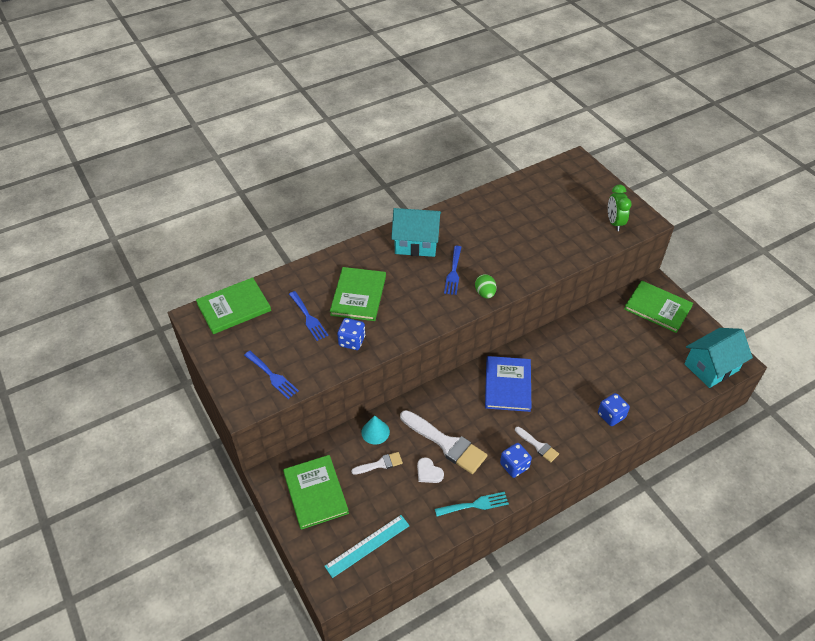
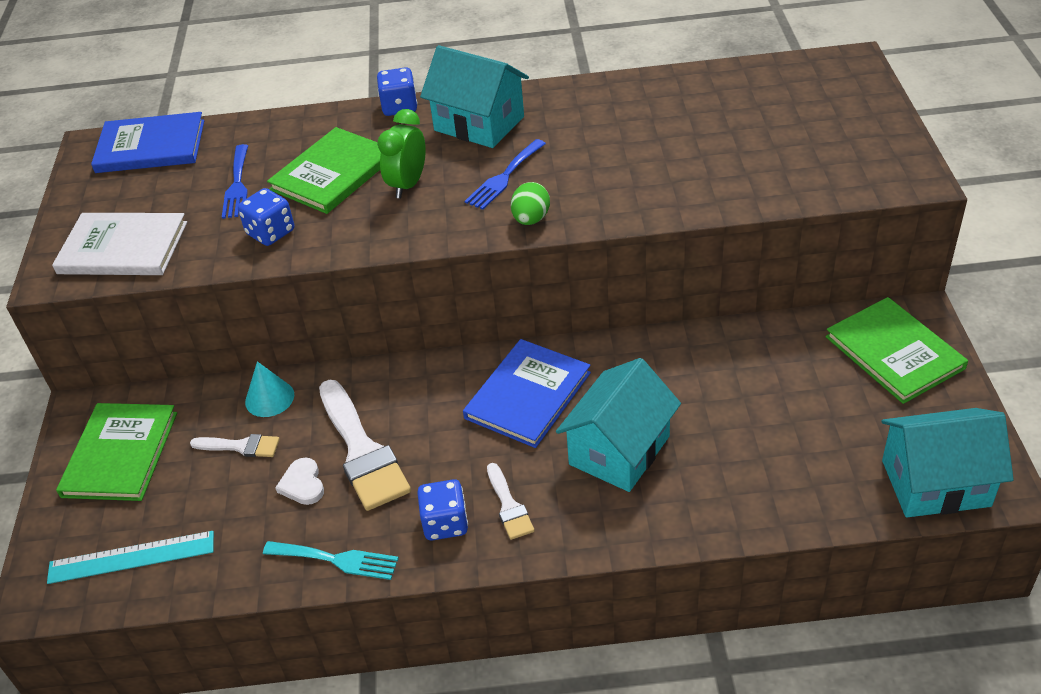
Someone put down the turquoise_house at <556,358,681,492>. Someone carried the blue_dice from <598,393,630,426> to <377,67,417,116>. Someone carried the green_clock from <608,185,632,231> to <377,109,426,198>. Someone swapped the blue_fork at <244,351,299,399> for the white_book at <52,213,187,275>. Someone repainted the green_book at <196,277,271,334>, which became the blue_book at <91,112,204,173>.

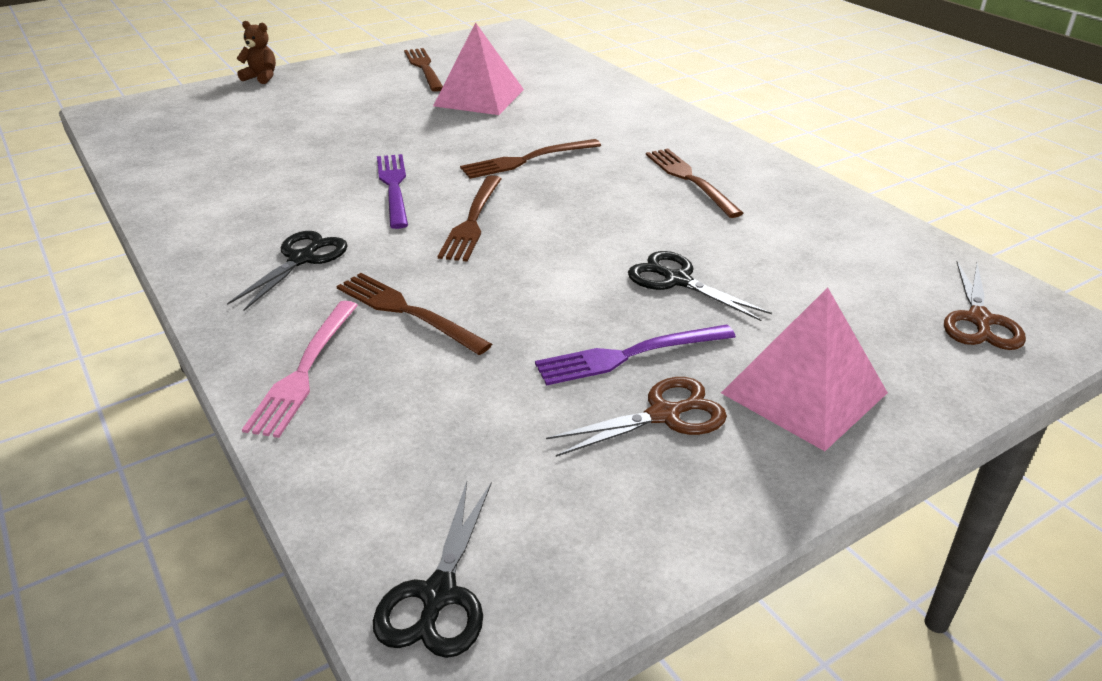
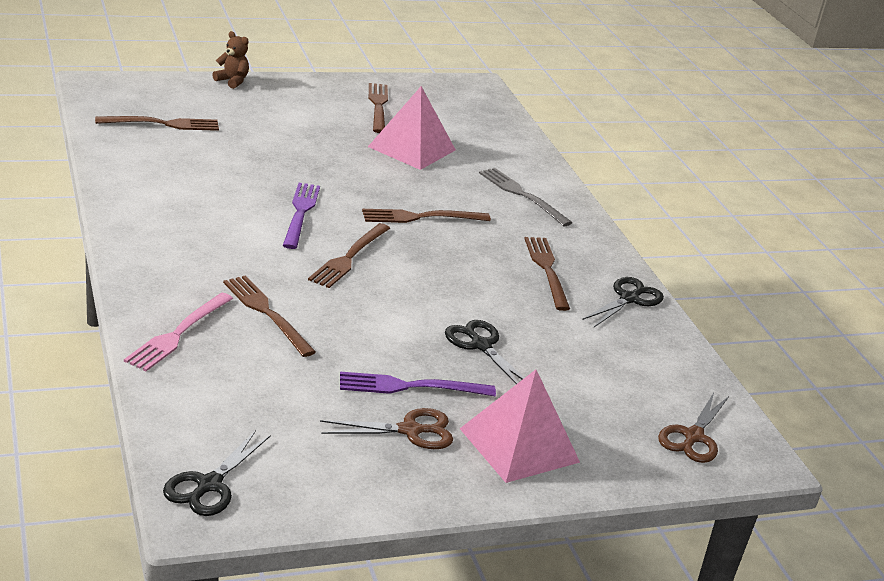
Someone put down the brown_fork at <95,116,219,131>. Someone put down the grey_fork at <479,168,572,226>. Someone carried the black_scissors from <227,231,348,311> to <582,277,664,327>.

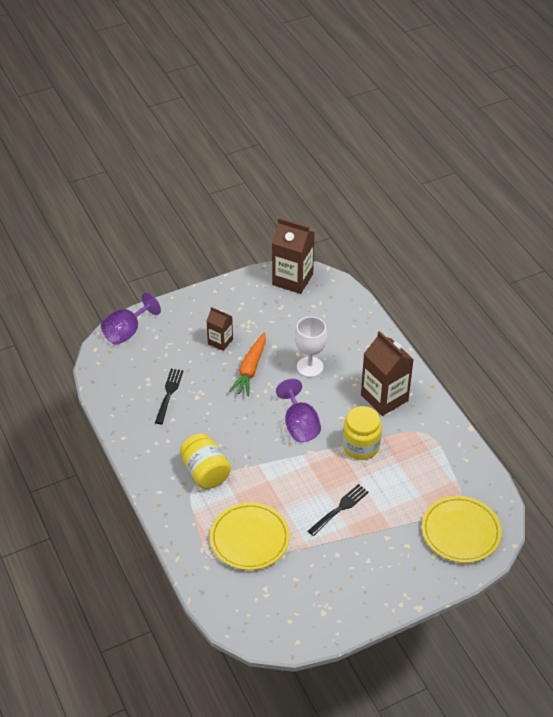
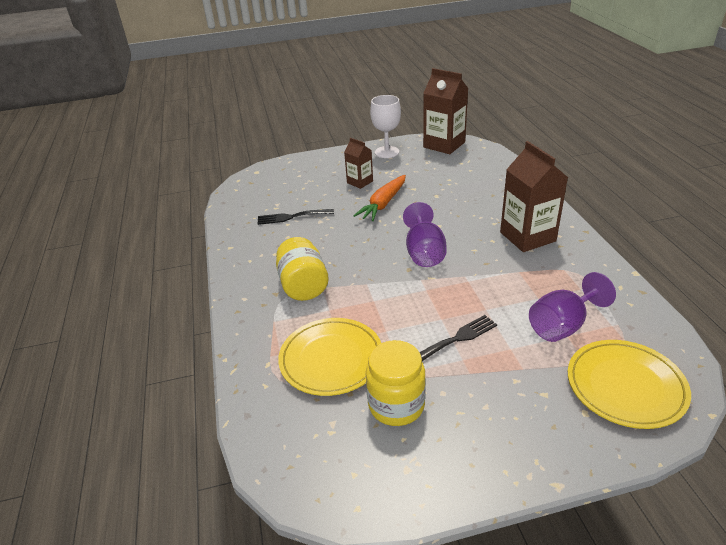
Someone carried the purple_goblet from <101,292,161,345> to <529,272,616,342>. Someone carried the white_goblet from <295,316,327,377> to <370,95,401,158>. Someone carried the yellow_jar from <343,406,382,460> to <366,340,426,426>. Someone rotated the black_fork at <155,369,184,424> by 120 degrees counterclockwise.

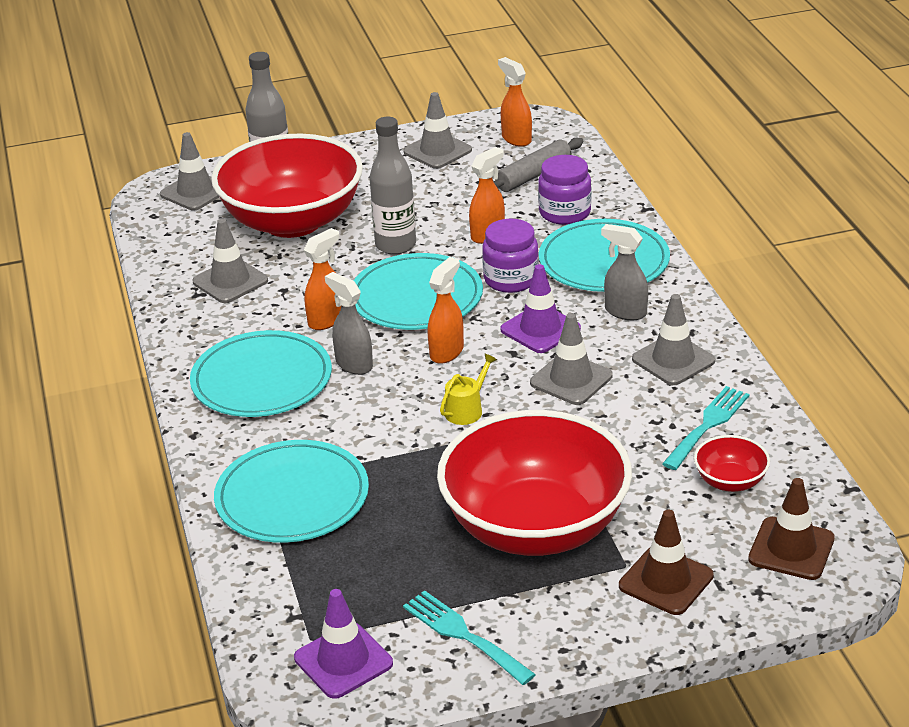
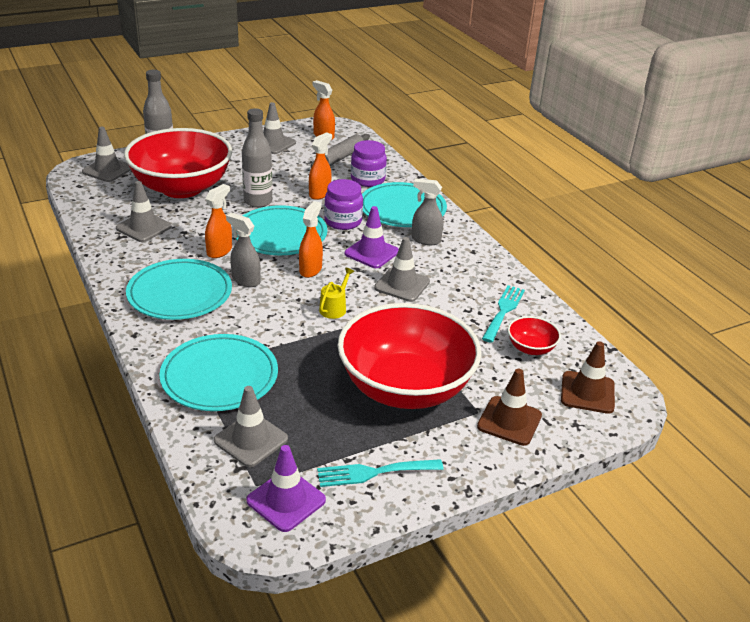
Someone carried the grey_traffic_cone from <632,294,715,385> to <214,386,288,467>. Someone rotated the turquoise_fork at <403,591,536,685> by 45 degrees counterclockwise.

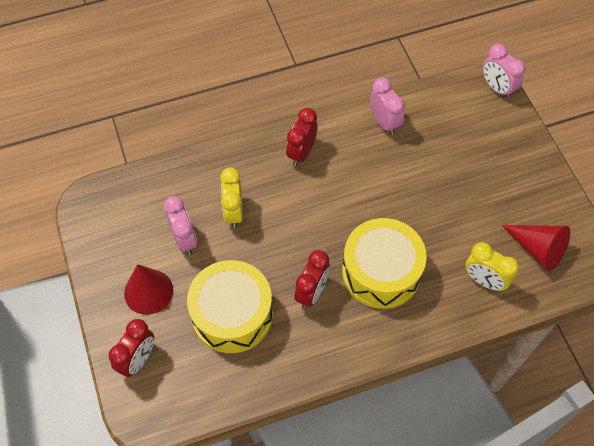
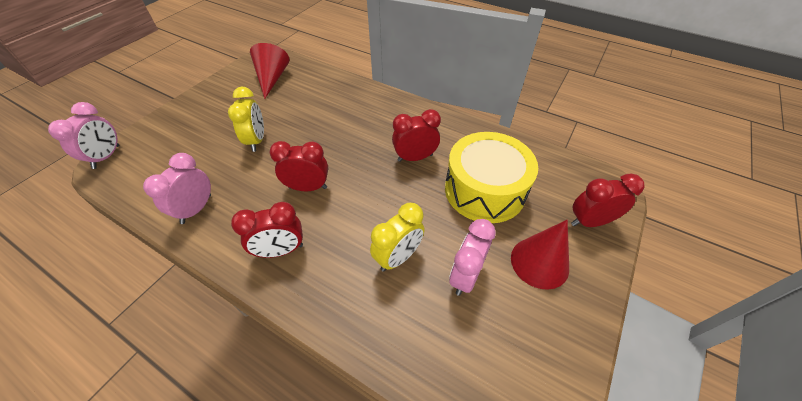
Someone took away the yellow_drum at <342,218,427,309>. Someone put down the red_clock at <269,141,328,191>. Someone carried the yellow_clock from <465,242,519,291> to <228,86,264,152>.

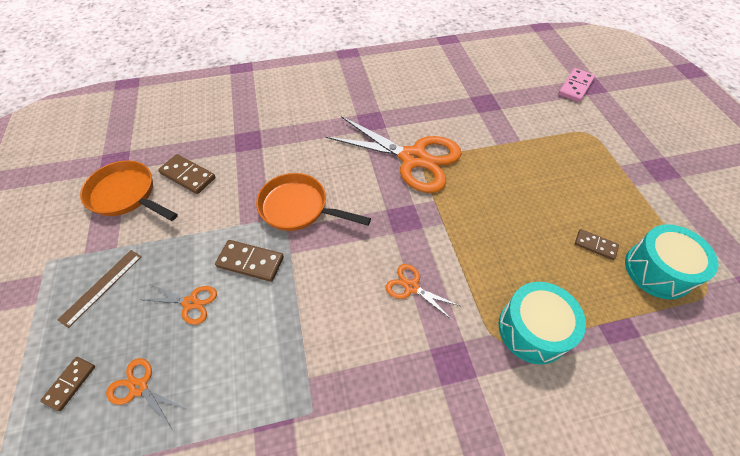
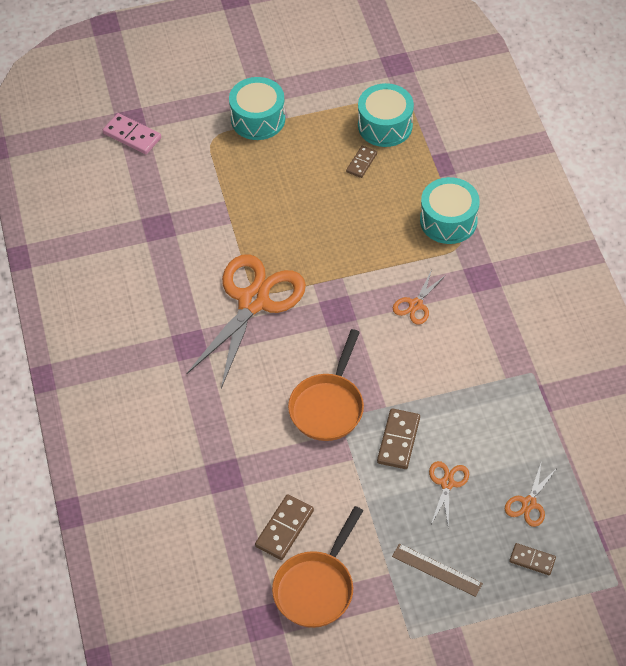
Someone put down the turquoise_drum at <229,77,285,140>.

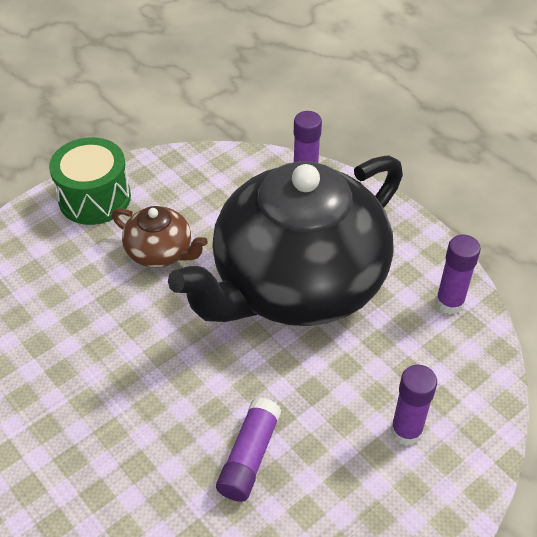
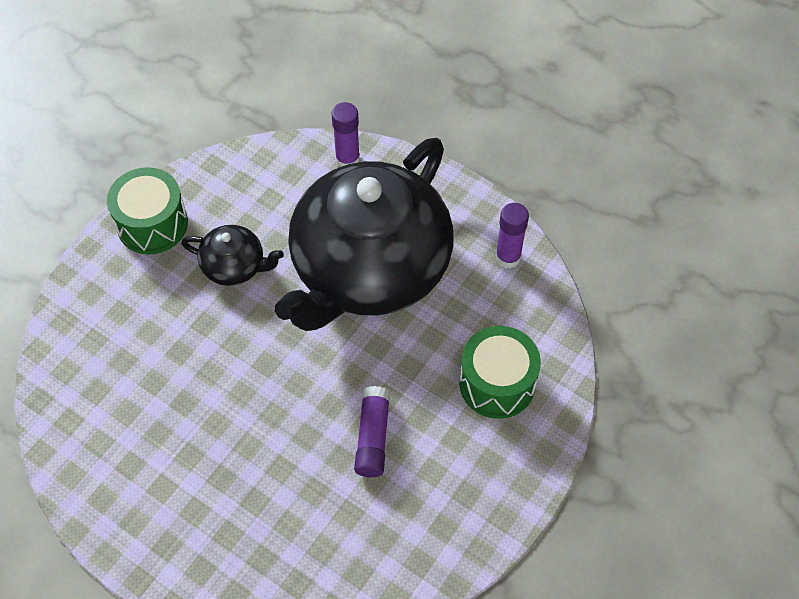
Someone swapped the purple_glue_stick at <391,365,437,446> for the green_drum at <459,326,541,419>. Someone repainted the brown_teapot at <112,206,208,268>, which became the black_teapot at <181,225,284,286>.

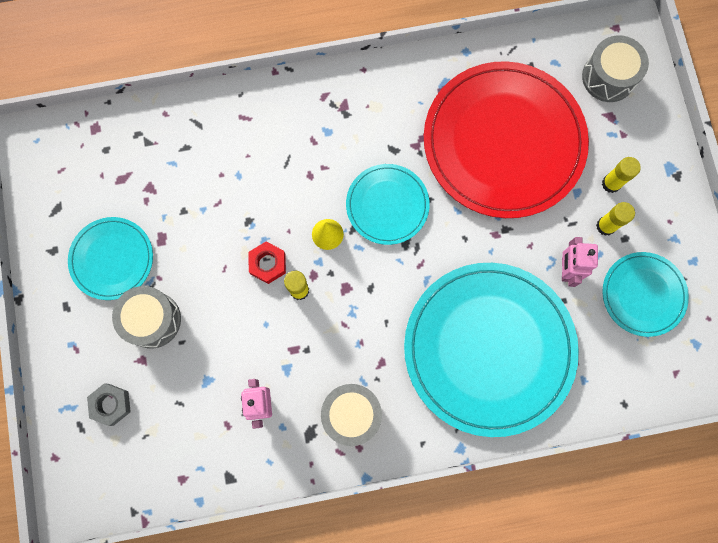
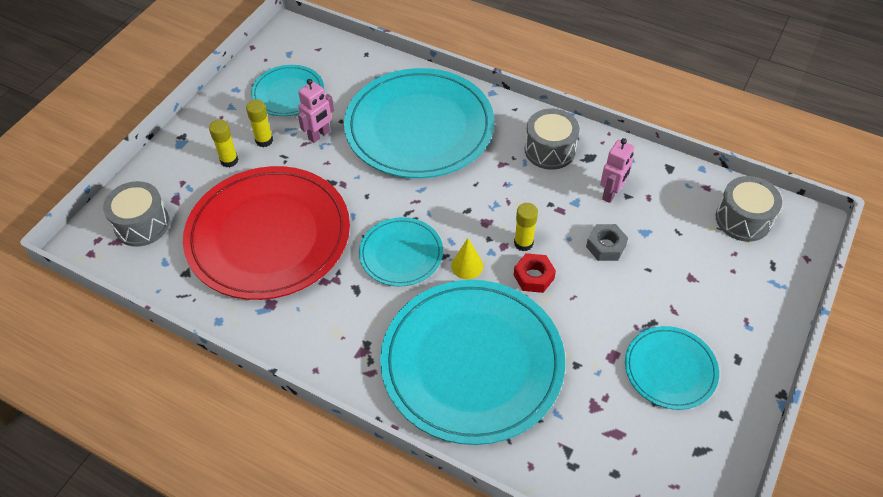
Someone put down the turquoise_plate at <380,280,565,445>. Someone carried the grey_nut from <87,383,131,426> to <586,224,628,261>. Someone carried the grey_drum from <112,286,181,349> to <716,176,782,242>.

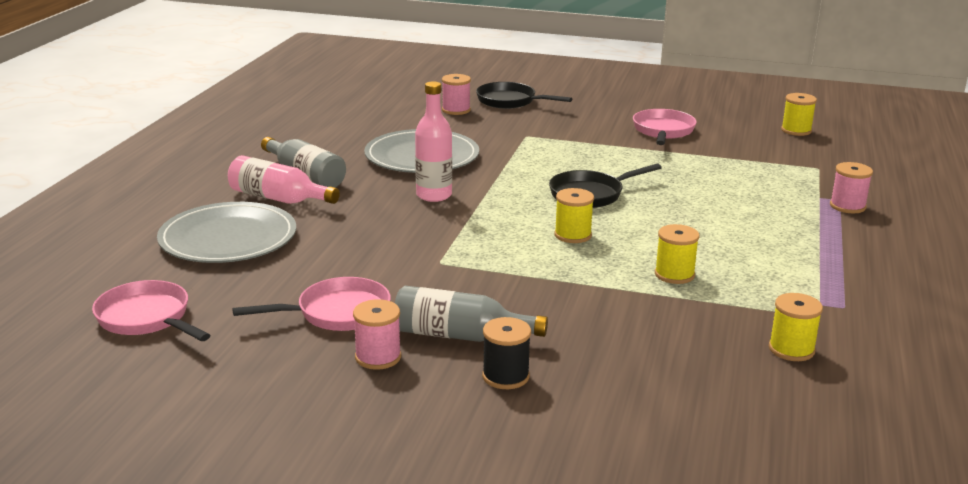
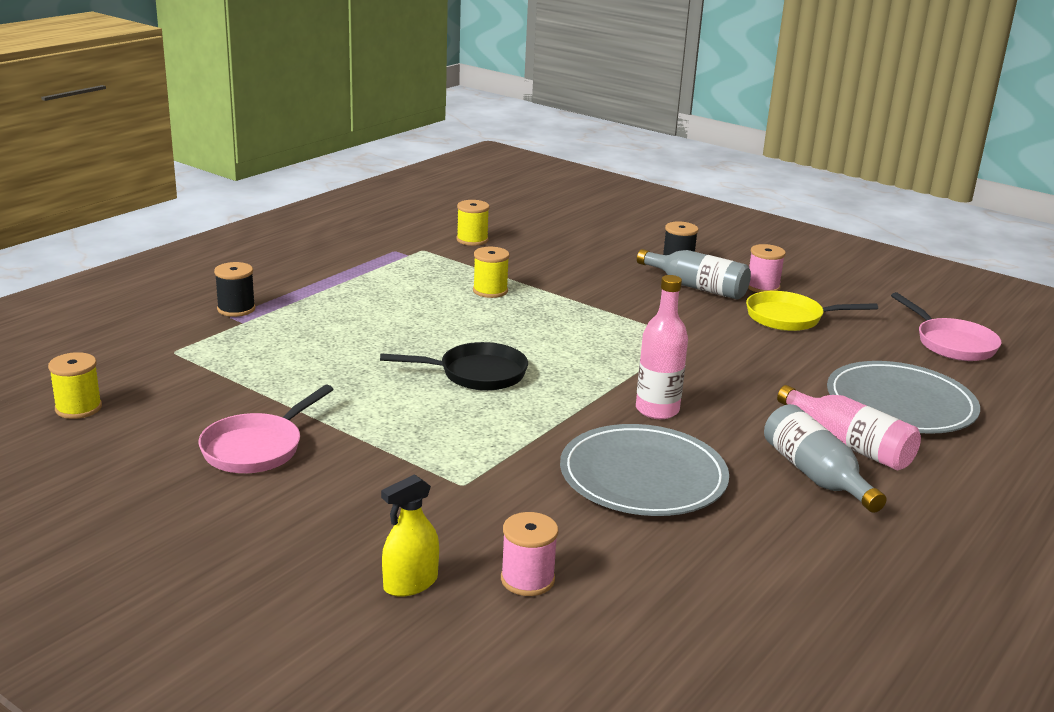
Someone took away the yellow_spool at <554,188,594,243>. Someone swapped the black_pan at <476,82,572,109> for the yellow_spray_bottle at <381,474,439,597>. Someone repainted the pink_pan at <232,277,391,331>, which became the yellow_pan at <746,291,878,331>. Someone repainted the pink_spool at <830,162,873,213>, which became the black_spool at <214,262,256,317>.

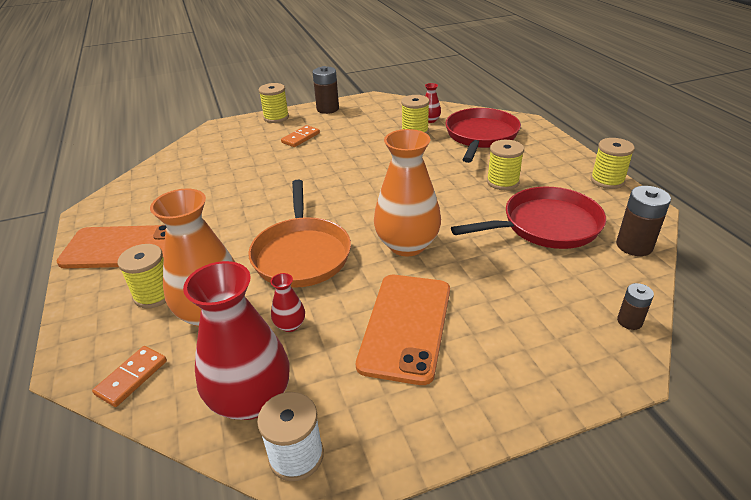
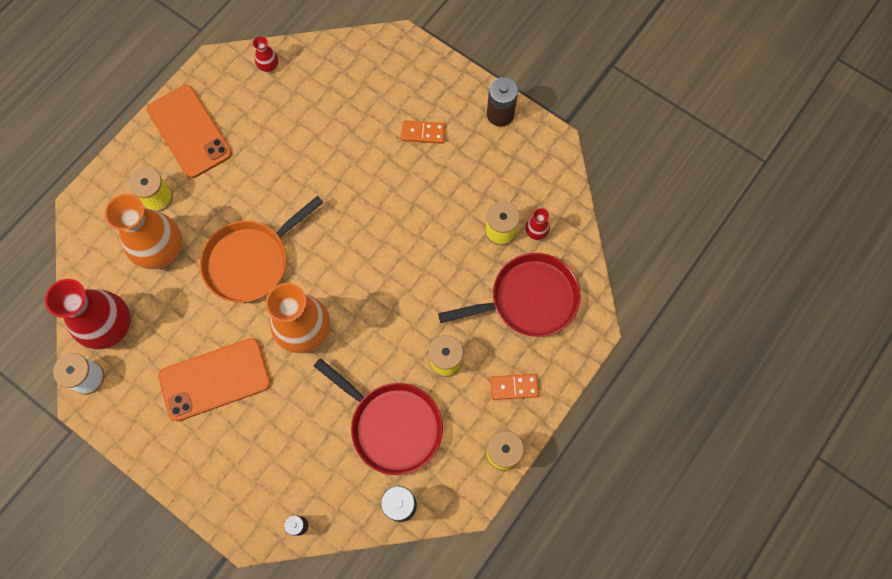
Someone took away the yellow_spool at <259,83,289,123>. Someone carried the orange_domino from <92,346,167,407> to <490,374,539,400>. Someone carried the red_vase from <270,273,305,332> to <253,36,278,72>.

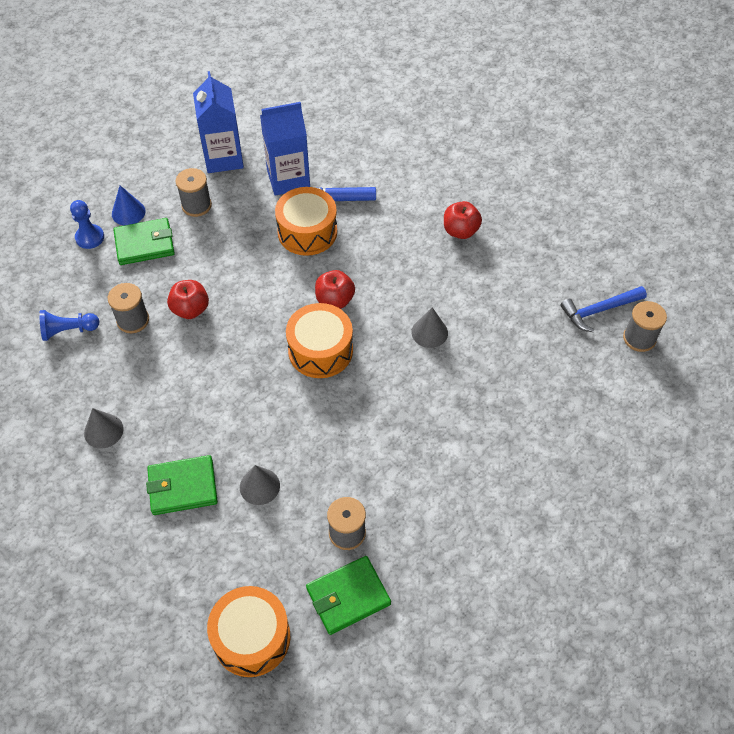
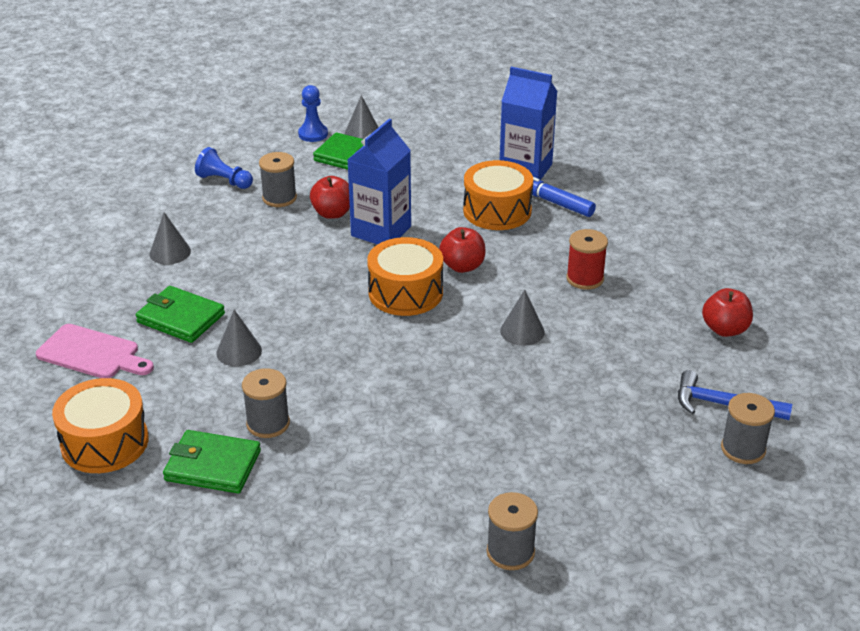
Someone put down the pink_cutting_board at <36,324,154,378>. Someone put down the red_spool at <566,229,608,290>. Someone carried the grey_spool from <175,168,212,217> to <487,492,538,570>. Someone carried the blue_carton from <193,71,244,173> to <347,119,411,245>. Someone carried the red_apple from <444,201,482,239> to <702,288,753,337>. Someone repainted the blue_cone at <112,185,145,225>, which became the grey_cone at <345,95,379,139>.

